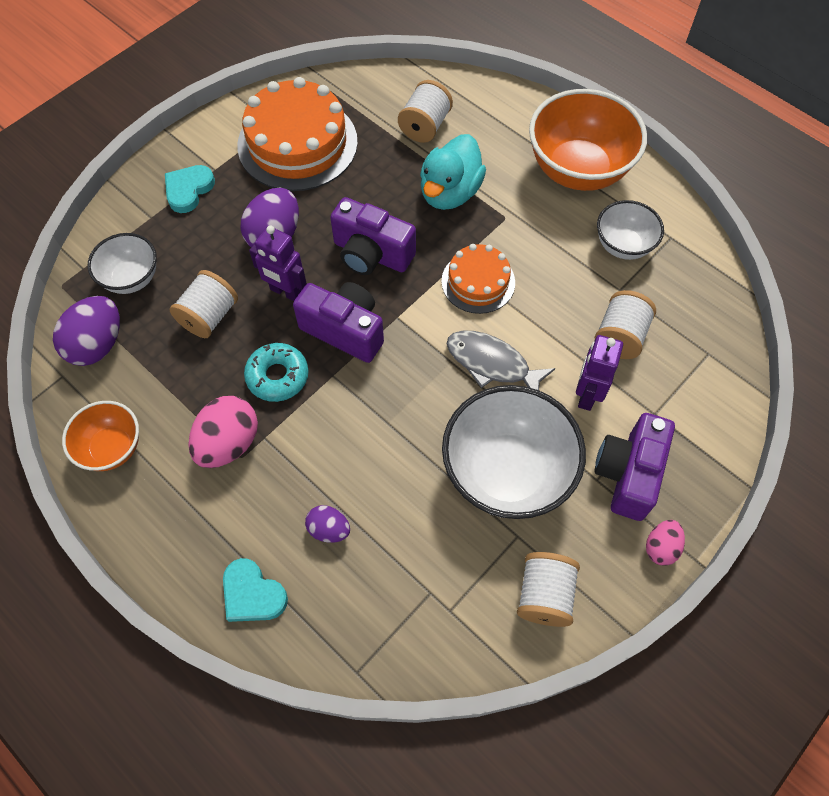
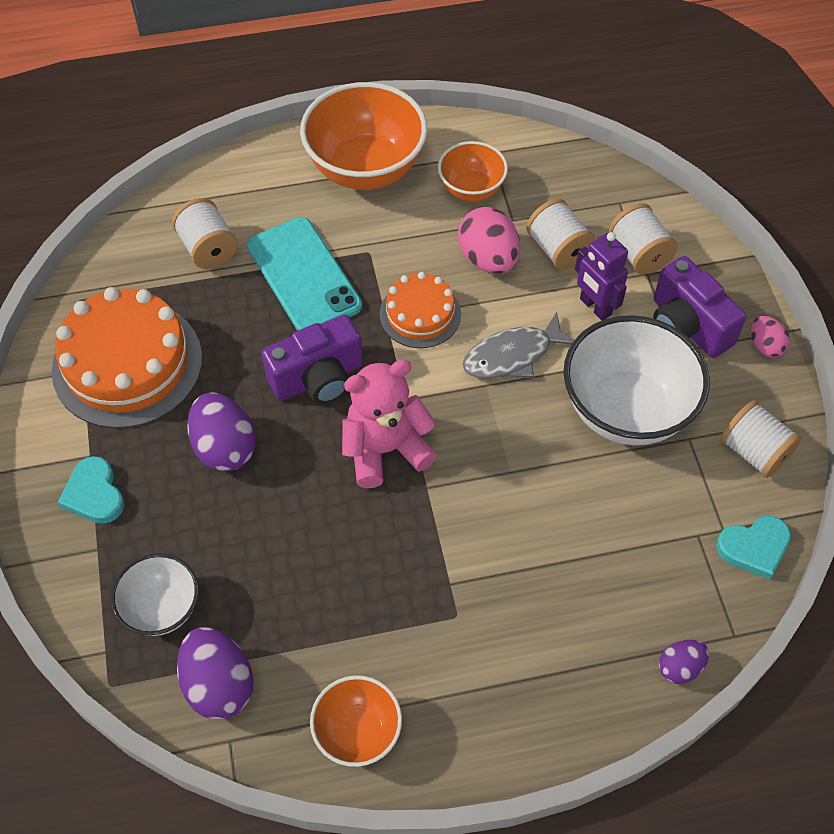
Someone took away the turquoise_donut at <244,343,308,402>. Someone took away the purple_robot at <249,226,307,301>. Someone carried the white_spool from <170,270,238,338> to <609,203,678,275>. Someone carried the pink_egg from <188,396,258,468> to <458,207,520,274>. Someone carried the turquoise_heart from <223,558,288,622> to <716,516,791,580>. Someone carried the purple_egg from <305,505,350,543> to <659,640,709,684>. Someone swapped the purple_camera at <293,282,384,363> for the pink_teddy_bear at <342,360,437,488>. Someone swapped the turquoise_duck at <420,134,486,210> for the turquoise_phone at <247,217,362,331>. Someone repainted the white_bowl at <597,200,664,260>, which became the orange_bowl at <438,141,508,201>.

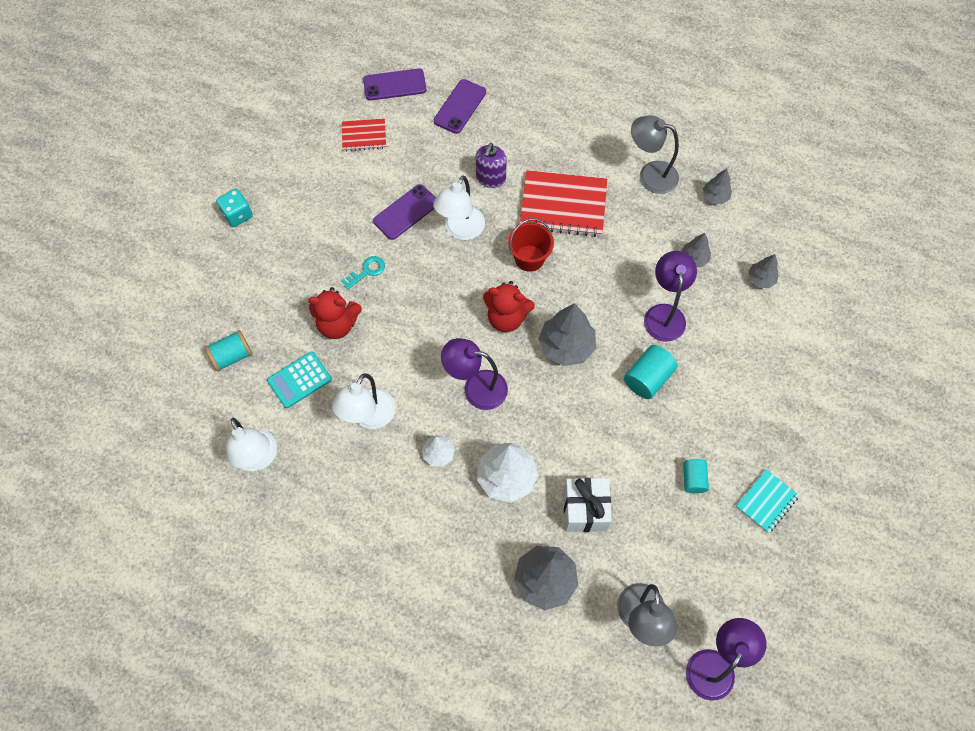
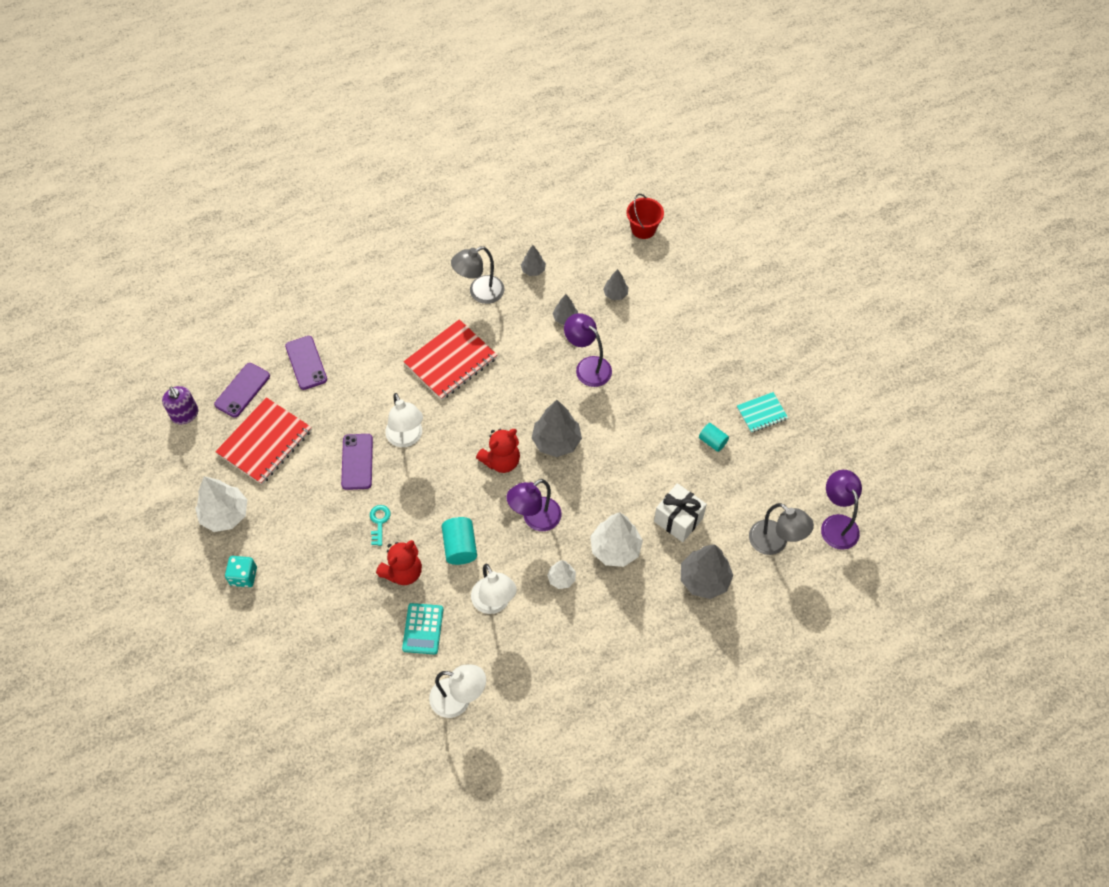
Someone took away the turquoise_spool at <205,330,253,372>. Someone put down the white_tree at <195,476,247,532>. Someone carried the purple_soap_dispenser from <476,143,507,188> to <162,386,199,424>. Someone carried the red_bucket from <508,218,554,272> to <627,194,664,239>. Someone carried the turquoise_cylinder from <624,345,677,399> to <442,517,477,565>. Someone rotated the turquoise_notebook at <736,469,799,533> by 75 degrees clockwise. Someone scaled the red_notebook at <342,119,386,152> by 1.83.

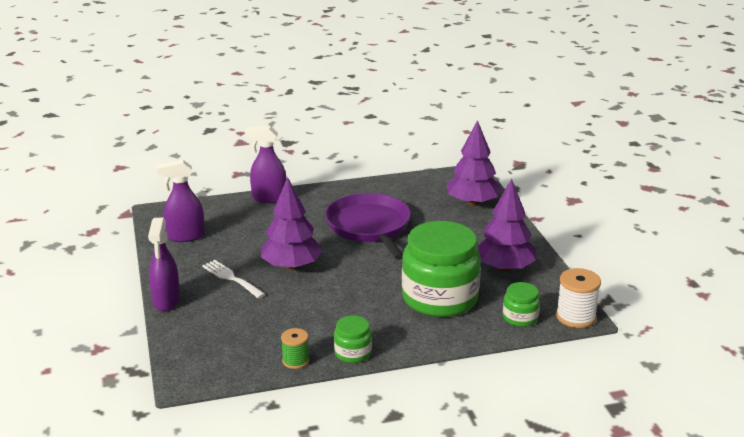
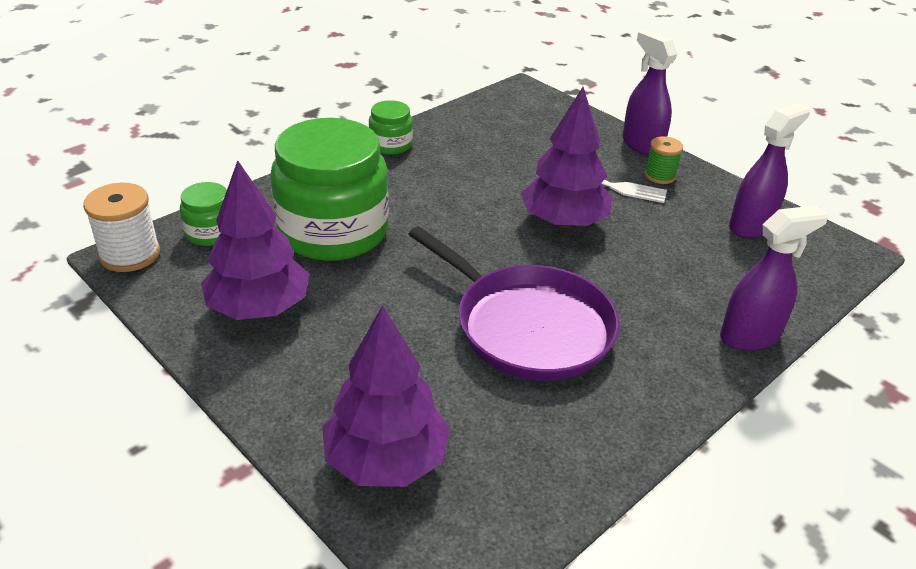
Someone carried the green_spool from <281,328,309,369> to <644,136,683,184>.

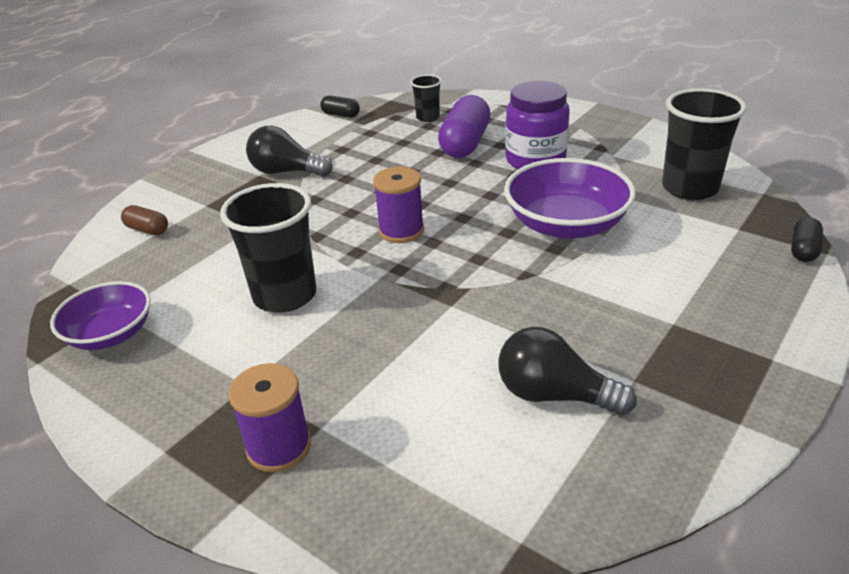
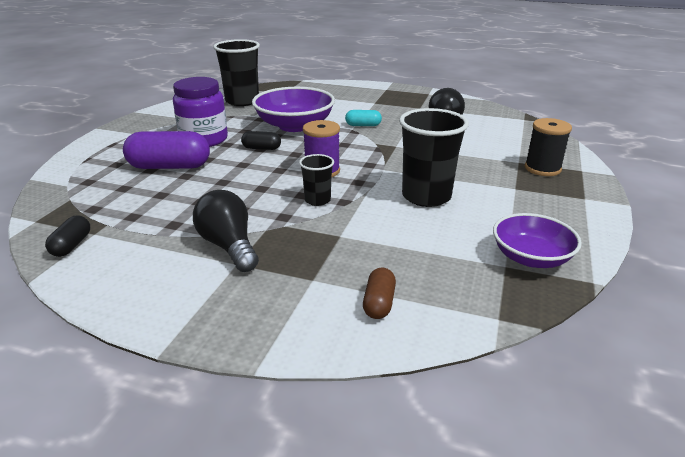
Someone put down the turquoise_capsule at <345,110,382,126>. Someone carried the black_cup from <410,75,442,122> to <299,154,334,206>. Someone carried the black_capsule from <791,217,823,262> to <241,131,281,150>. Someone repainted the purple_spool at <228,363,311,473>, which became the black_spool at <525,118,572,176>. Someone rotated the black_light_bulb at <246,126,333,177> by 150 degrees clockwise.

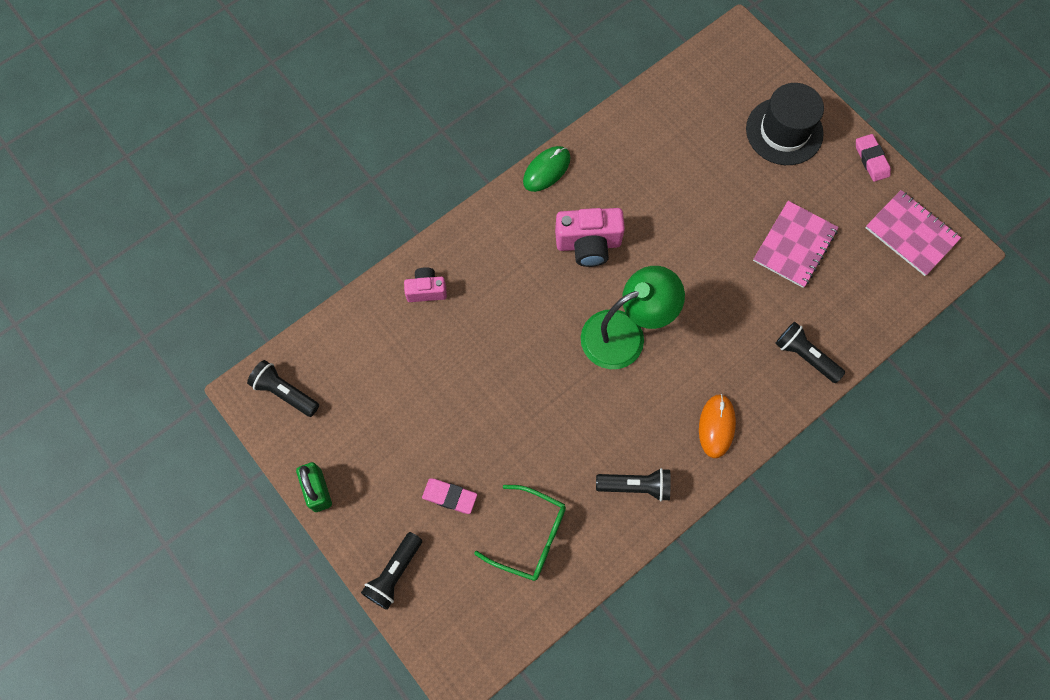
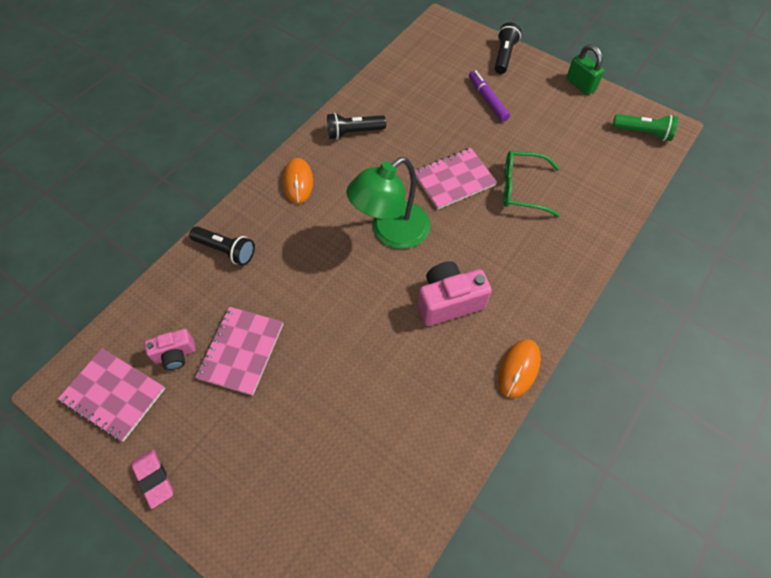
Someone took away the black_hat at <746,83,824,165>. Someone put down the pink_notebook at <415,148,497,209>. Someone carried the pink_camera from <404,267,447,302> to <145,329,196,370>. Someone carried the green_glasses from <474,485,566,581> to <503,151,561,217>. Someone swapped the pink_eraser at <422,478,477,514> for the purple_marker at <469,70,510,122>. Someone repainted the black_flashlight at <247,360,319,417>, which became the green_flashlight at <612,114,678,141>. Someone repainted the green_mouse at <523,146,571,192>, which became the orange_mouse at <498,339,541,398>.

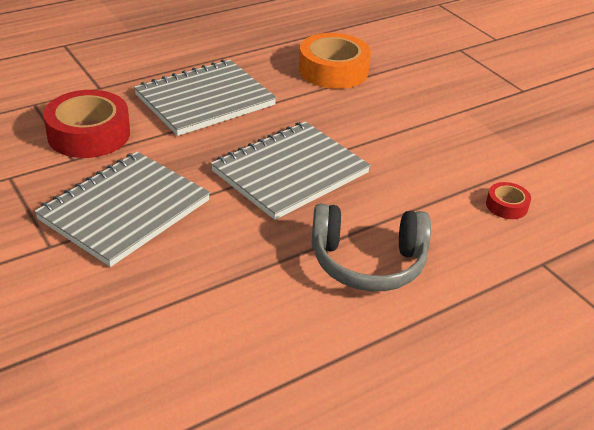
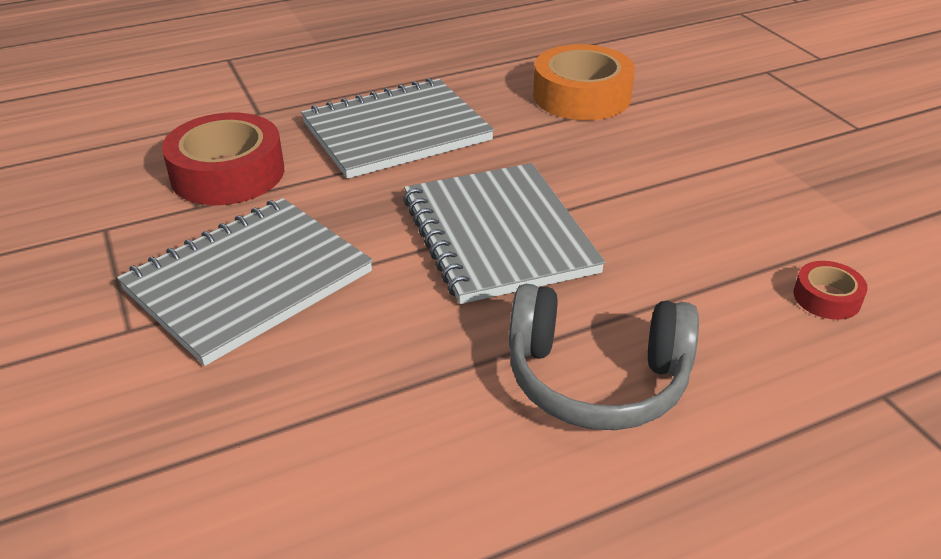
Someone rotated the grey_notebook at <211,121,371,220> by 75 degrees counterclockwise.

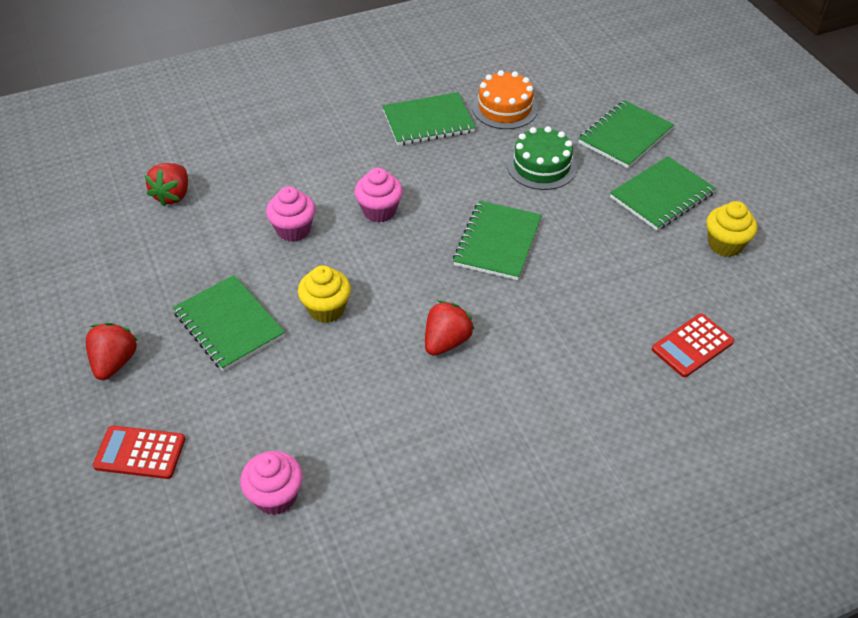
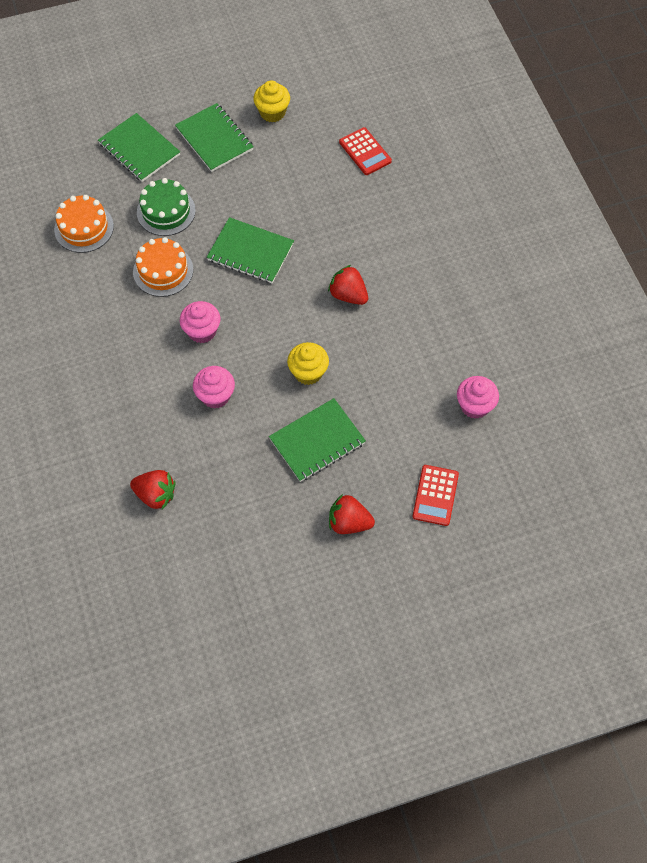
Someone took away the green_notebook at <383,92,476,146>. Someone put down the orange_cake at <133,237,193,297>.

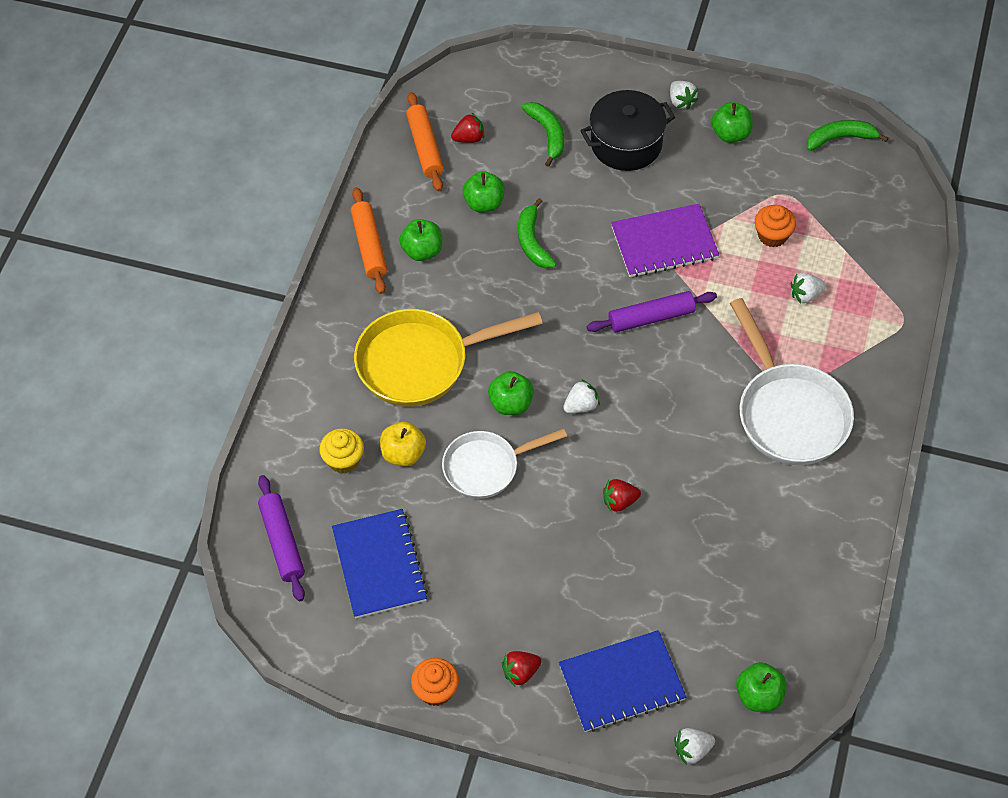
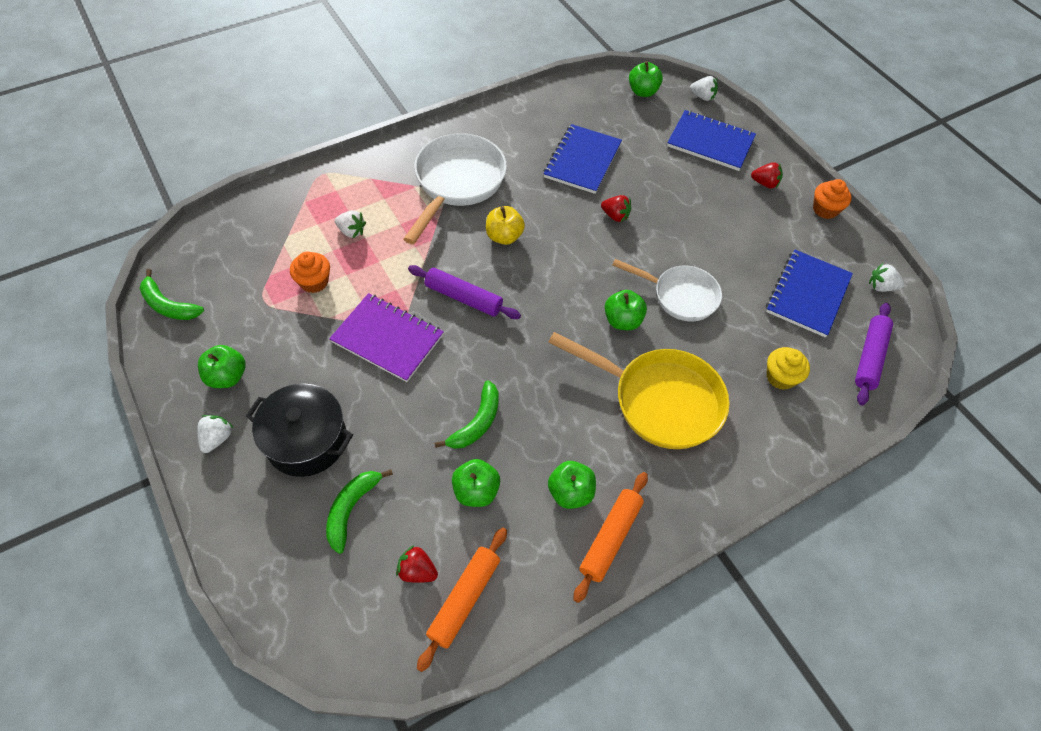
Someone put down the blue_notebook at <543,124,622,194>. Someone carried the yellow_apple from <380,422,426,466> to <486,206,525,245>. Someone carried the white_strawberry from <563,379,600,413> to <869,263,904,292>.

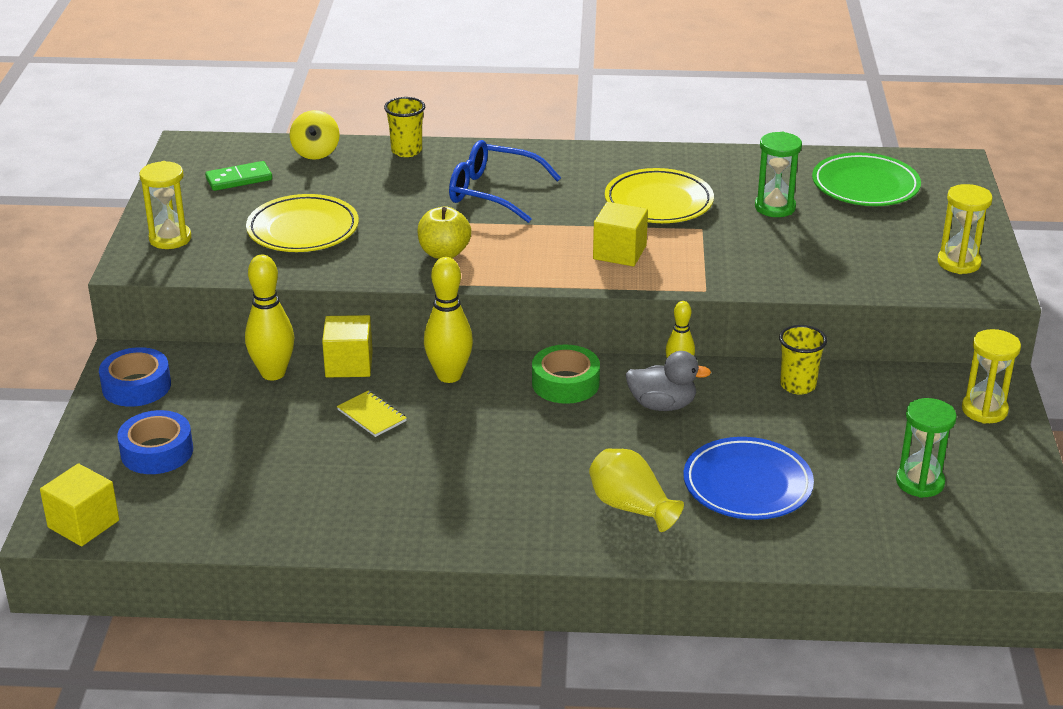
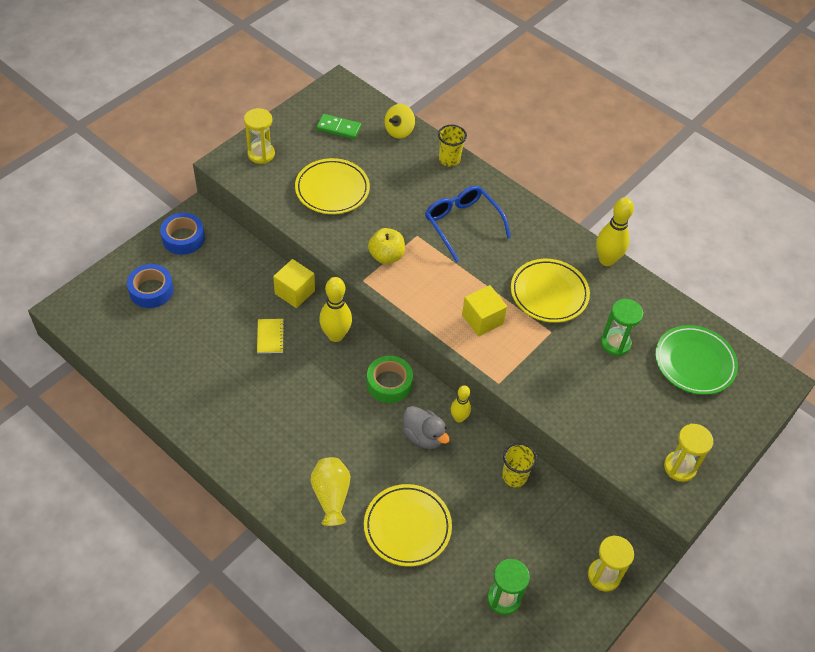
Someone took away the yellow_cube at <40,463,119,546>. Someone carried the yellow_bowling_pin from <245,255,295,380> to <596,197,634,266>. Someone repainted the blue_plate at <683,437,814,520>, which became the yellow_plate at <364,484,452,567>.

